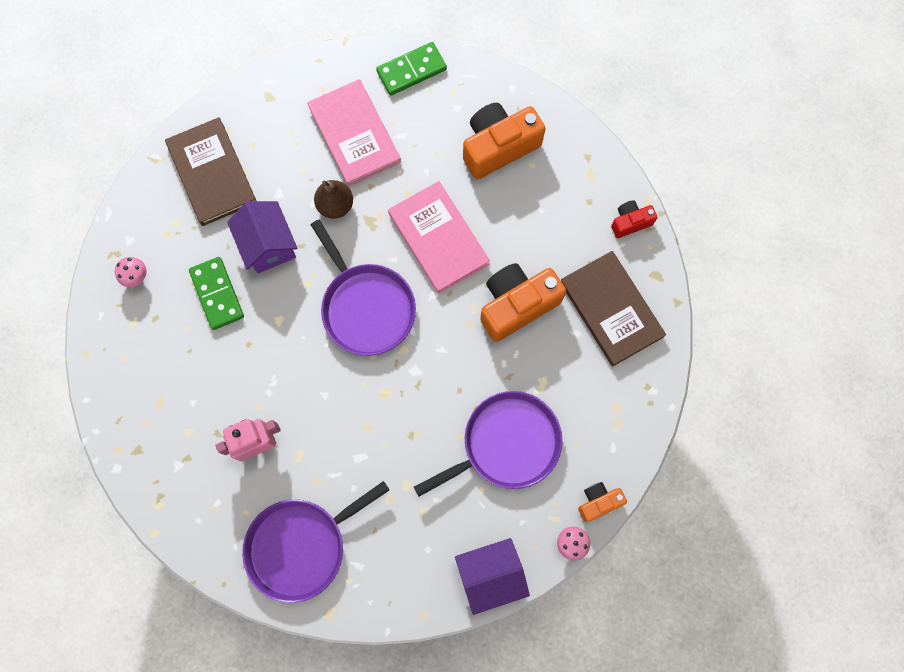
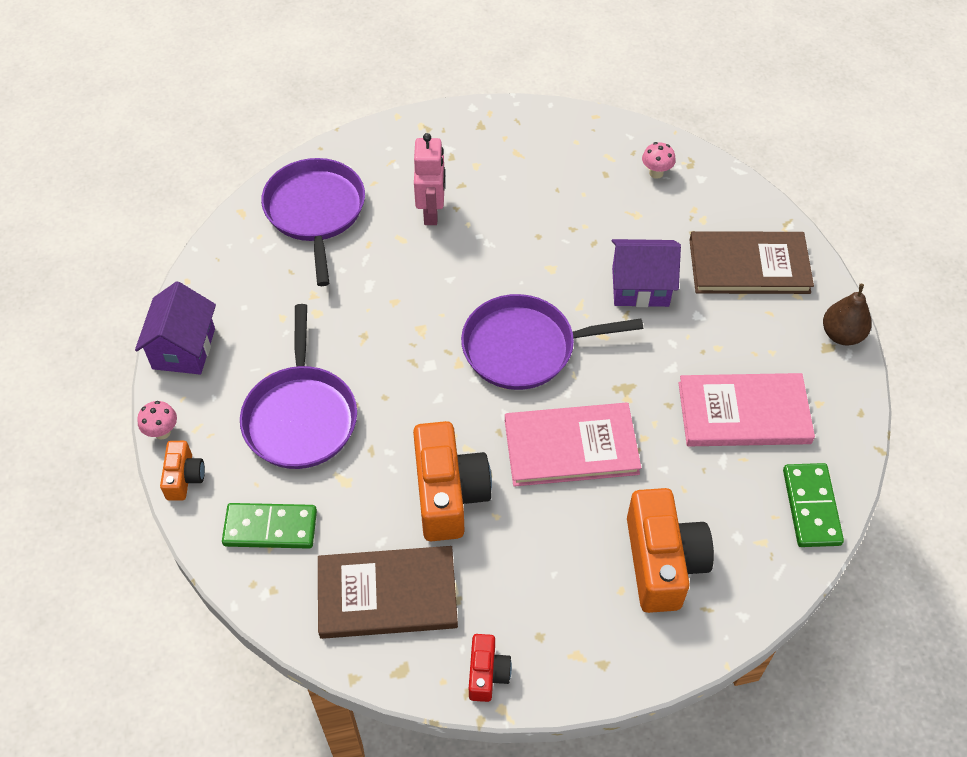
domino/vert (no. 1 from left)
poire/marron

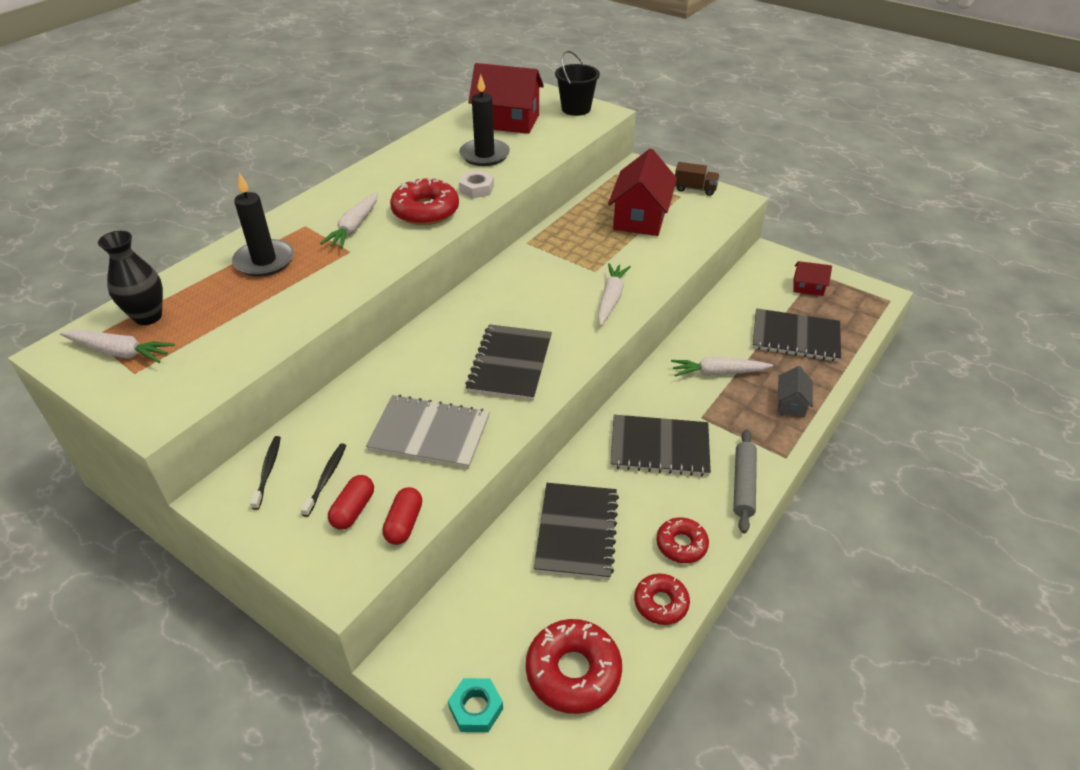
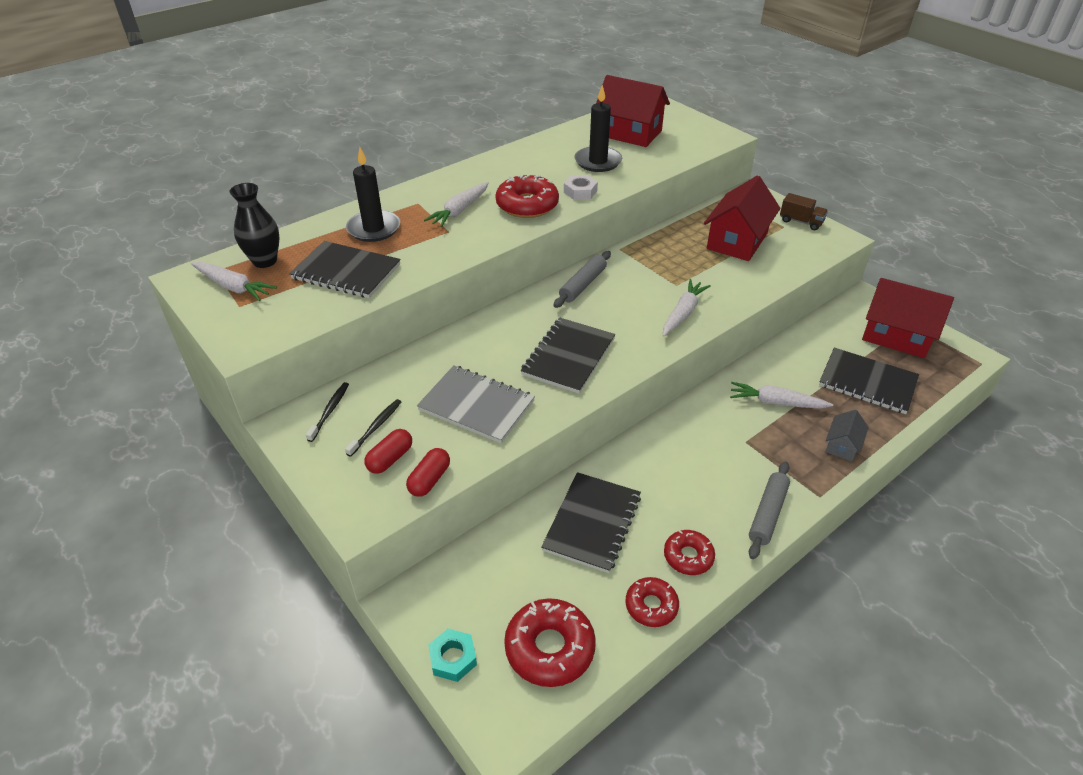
seau/noir
rouleau à pâtisserie/gris (no. 1 from left)
carnet/noir (no. 1 from left)
maison/rouge (no. 3 from left)

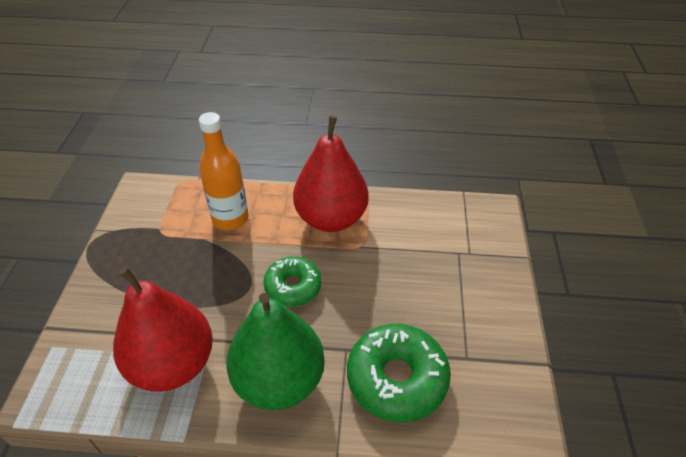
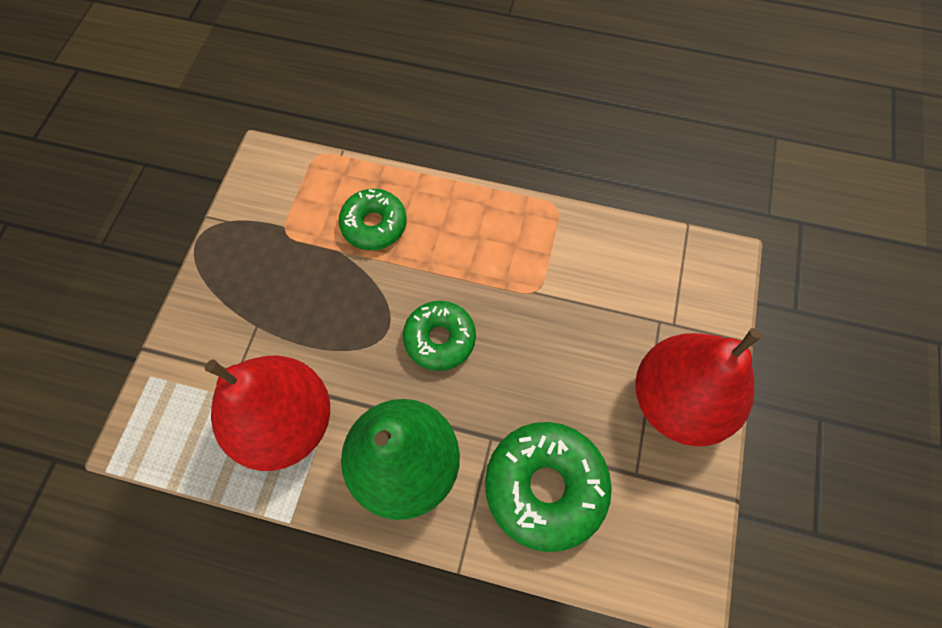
poire/rouge (no. 2 from left)
beignet/vert (no. 1 from left)

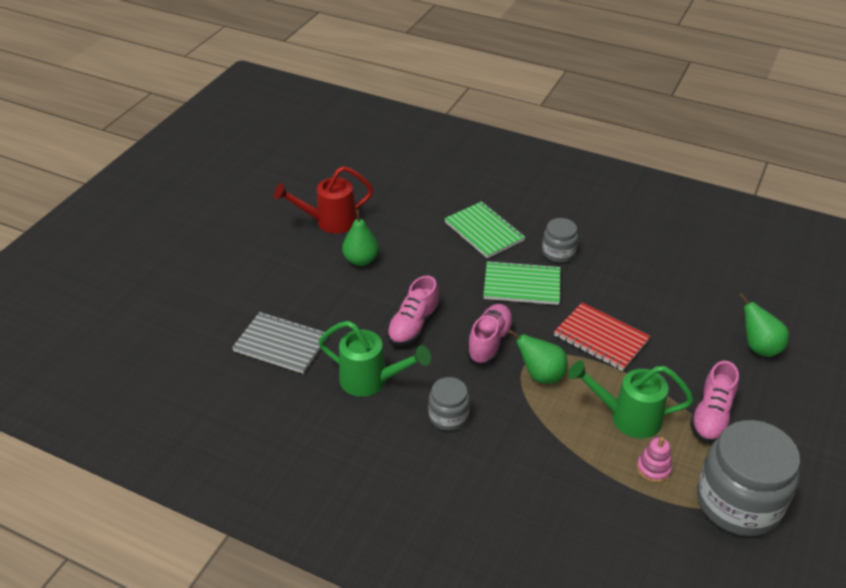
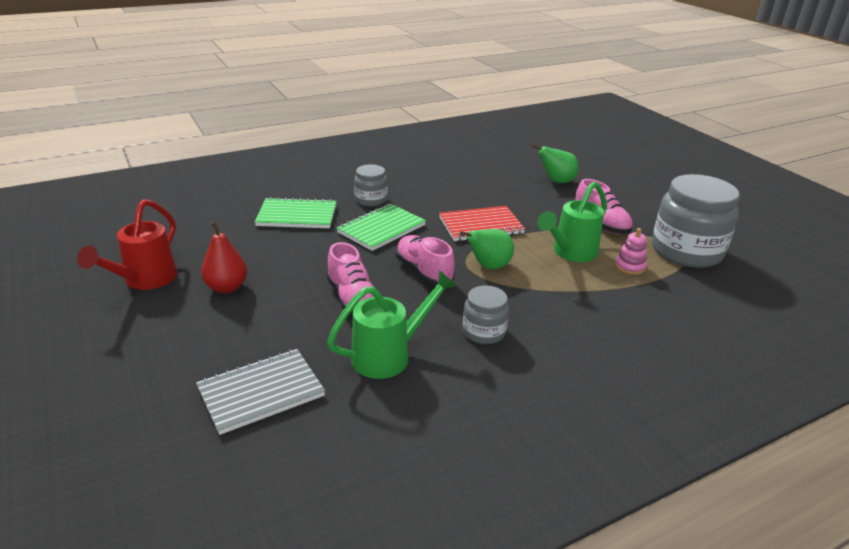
poire/rouge

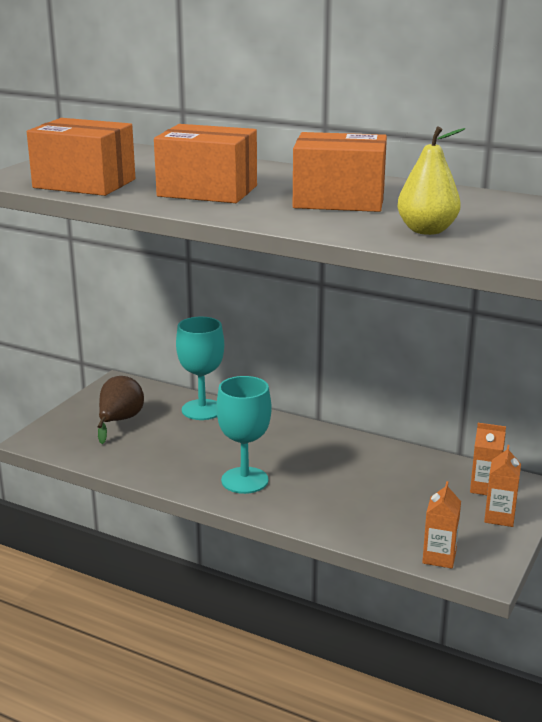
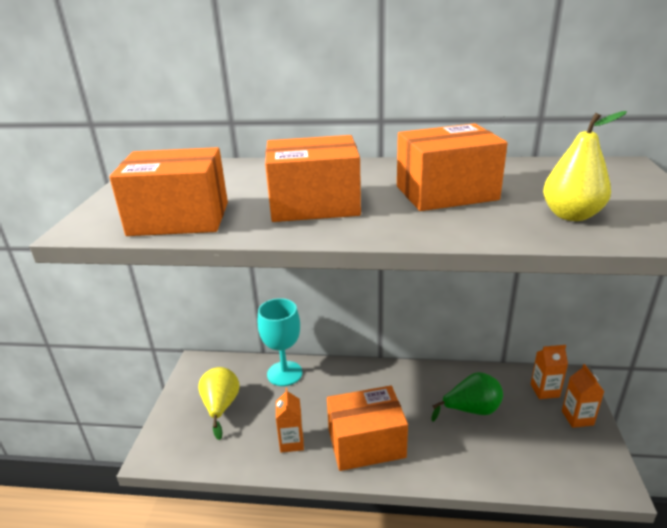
poire/vert
brique de lait/orange (no. 1 from left)
boîte/orange (no. 3 from left)
poire/jaune (no. 1 from left)

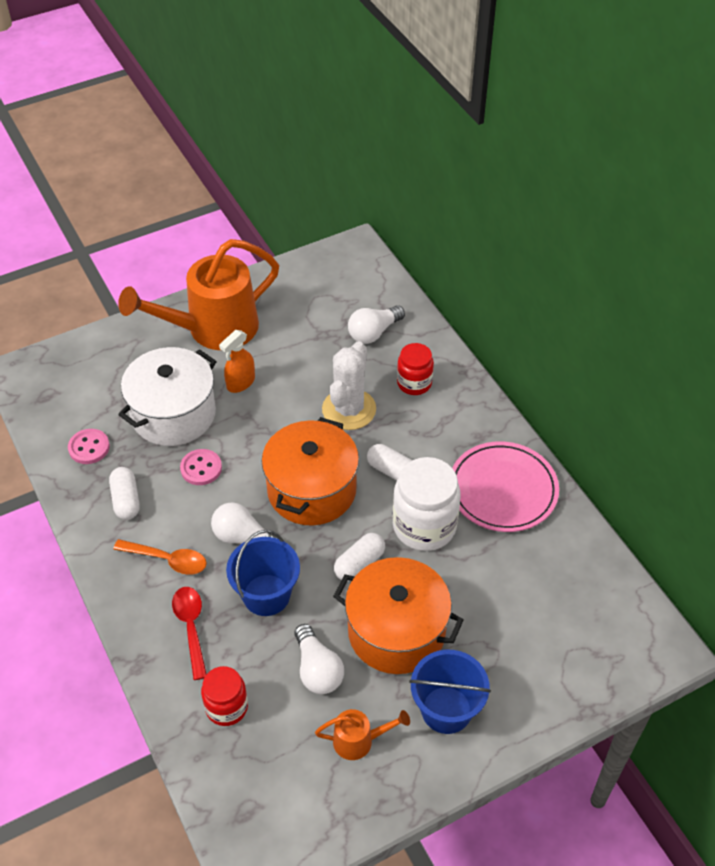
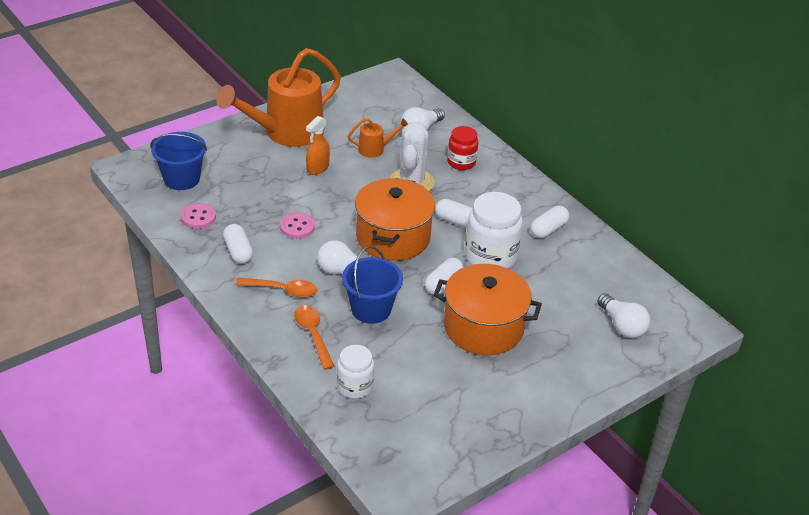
marmite/blanc
ampoule/blanc (no. 3 from left)
arrosoir/orange (no. 2 from left)
seau/bleu (no. 1 from left)
gélule/blanc (no. 4 from left)
cuillère/orange (no. 2 from left)
bocal/blanc (no. 1 from left)

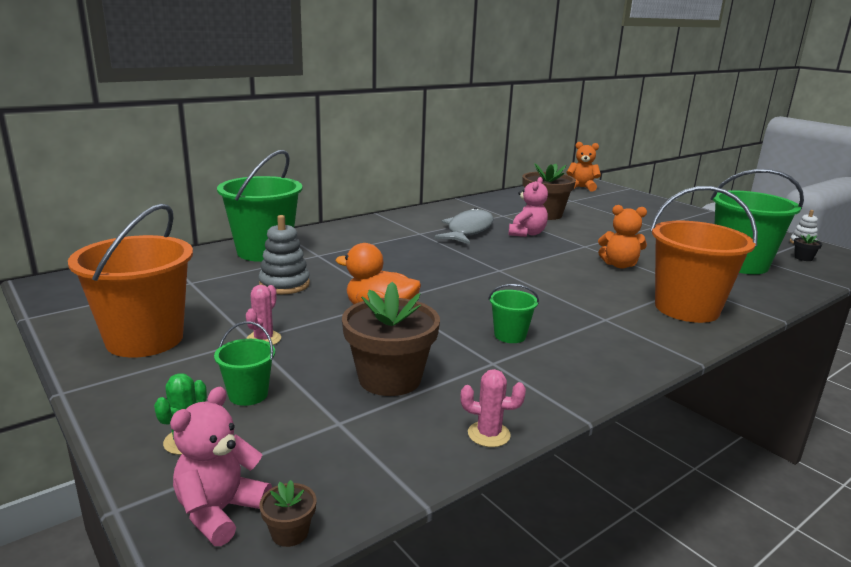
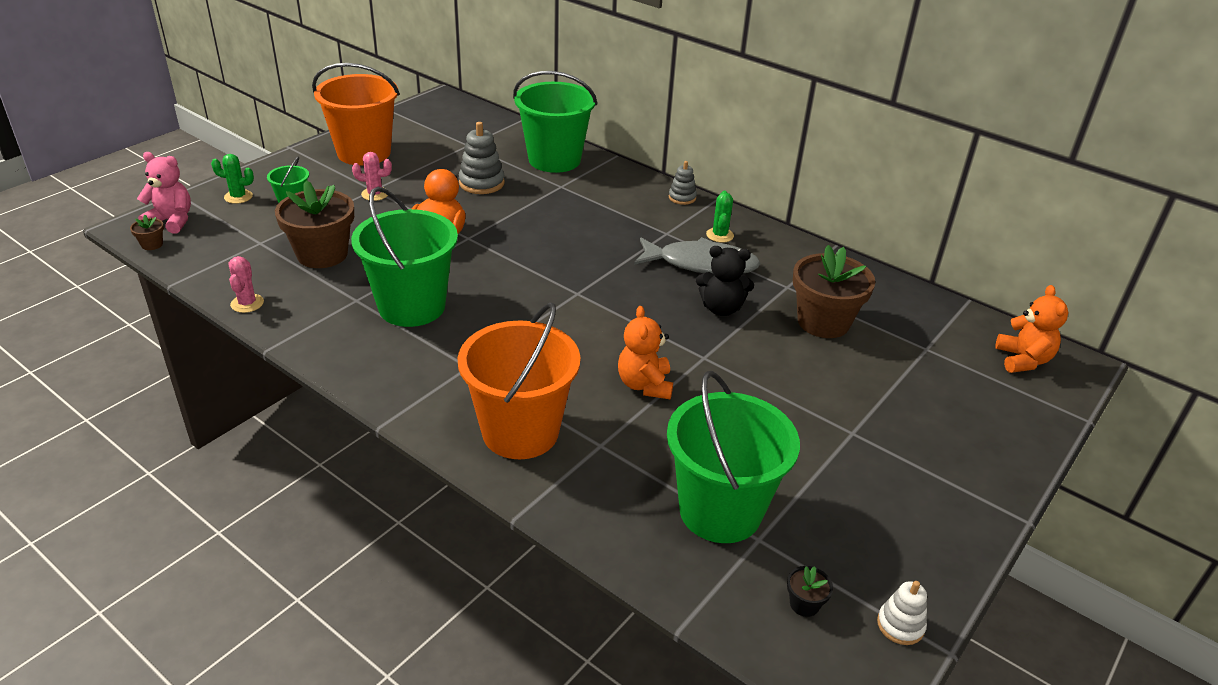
jouet à empiler/gris (no. 2 from left)
cactus/vert (no. 2 from left)
ours en peluche/noir
seau/vert (no. 2 from left)

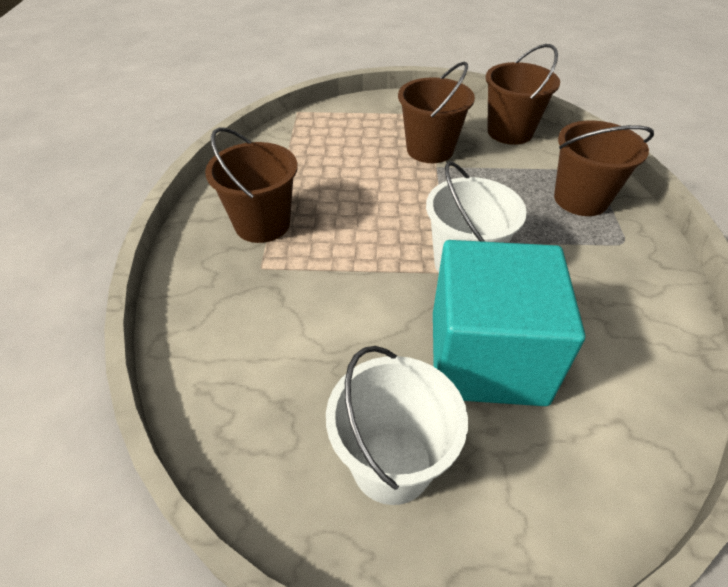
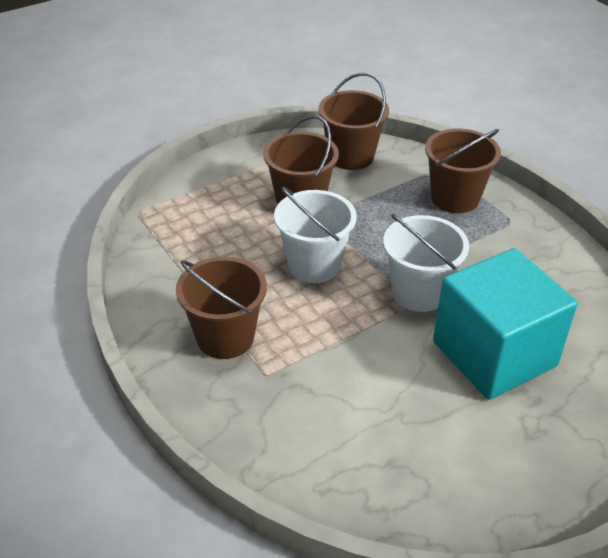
seau/blanc (no. 1 from left)

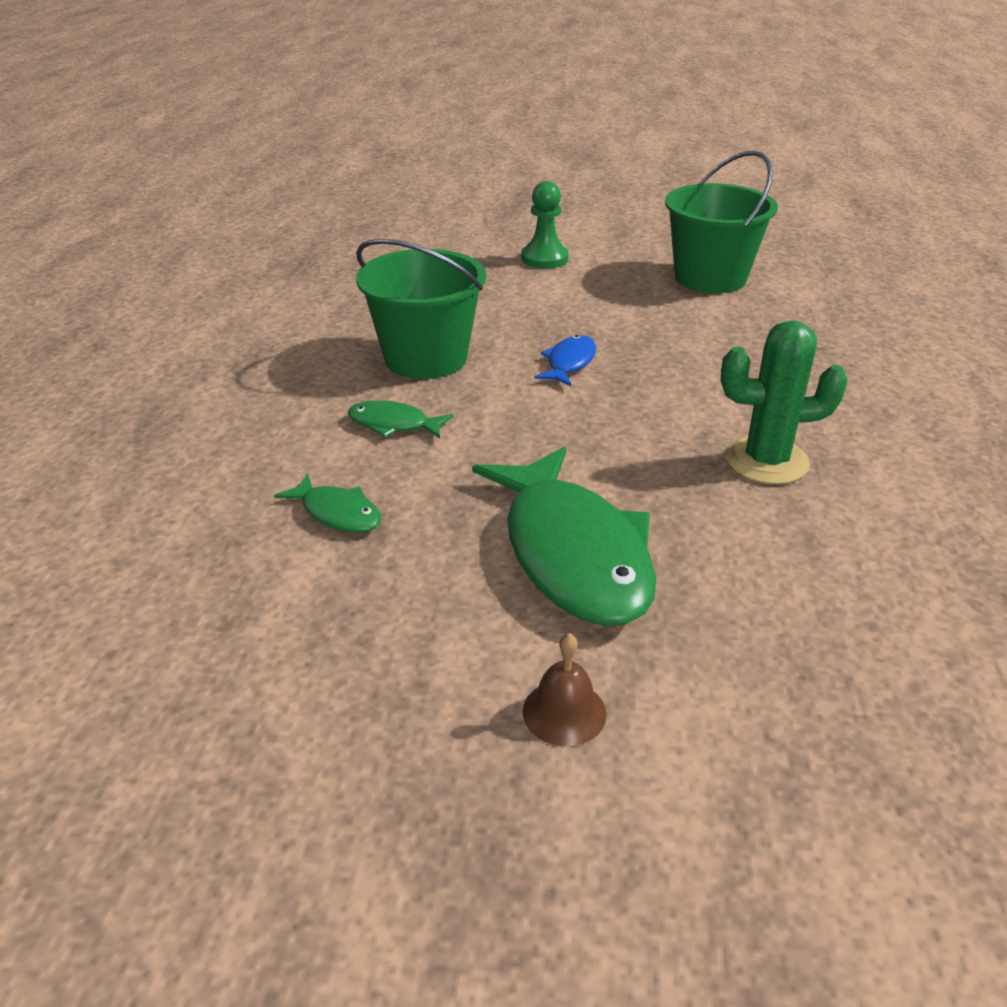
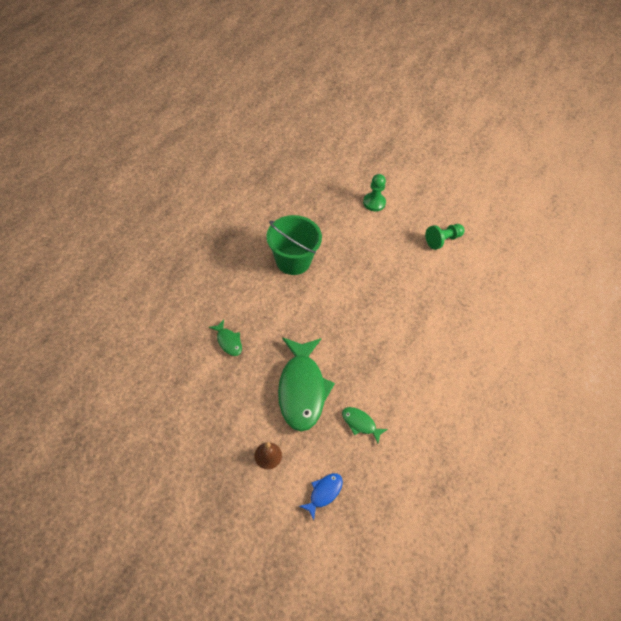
cactus/vert
poisson/vert (no. 3 from left)
poisson/bleu
pion/vert (no. 2 from left)

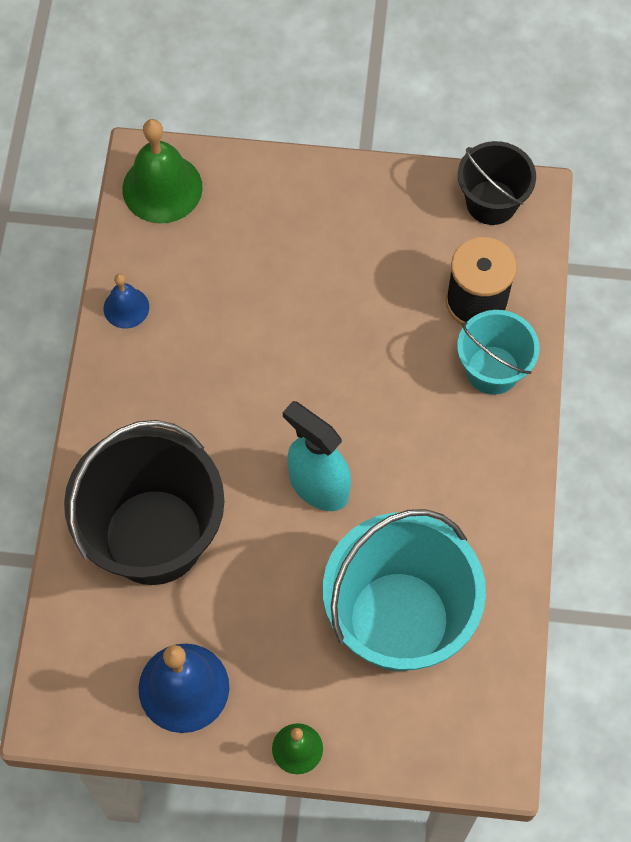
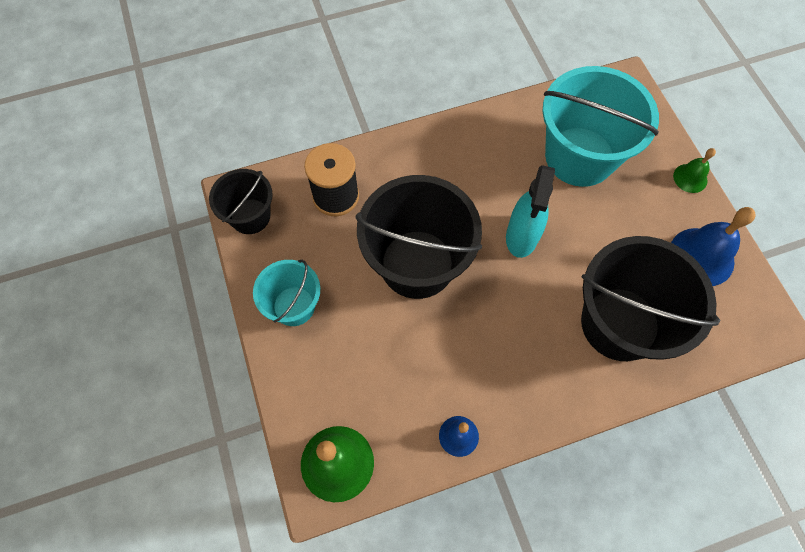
seau/noir (no. 2 from left)
seau/turquoise (no. 1 from left)

